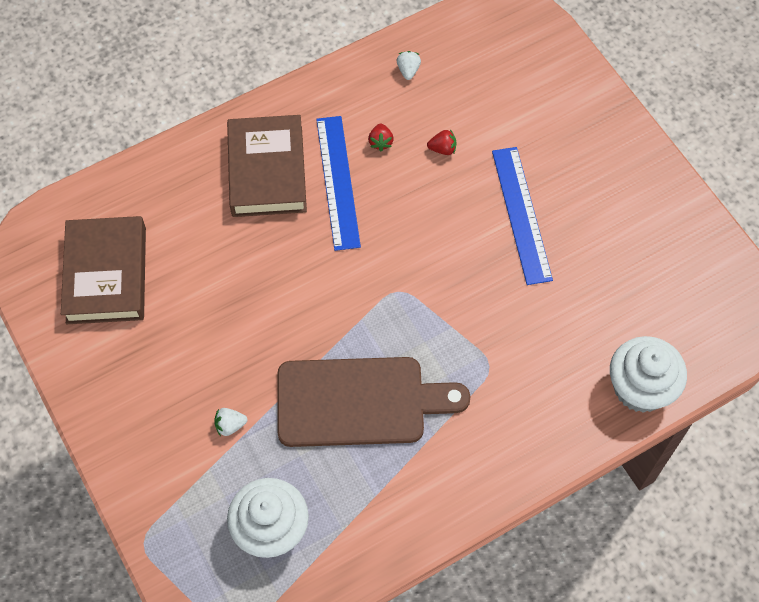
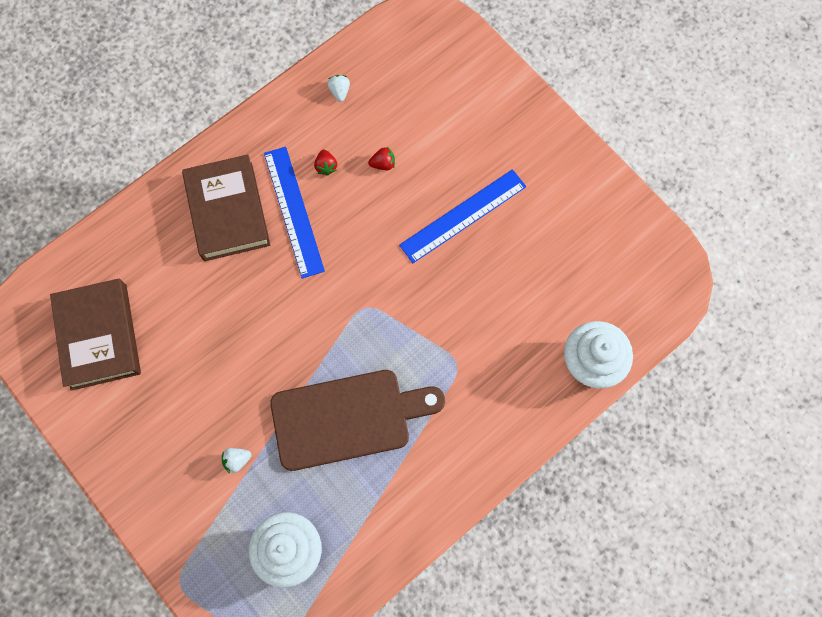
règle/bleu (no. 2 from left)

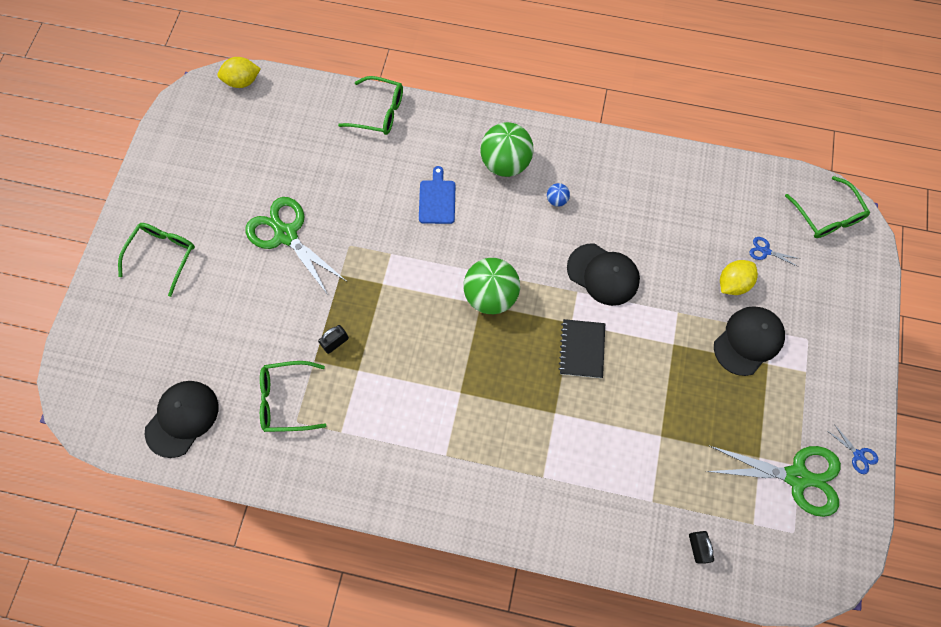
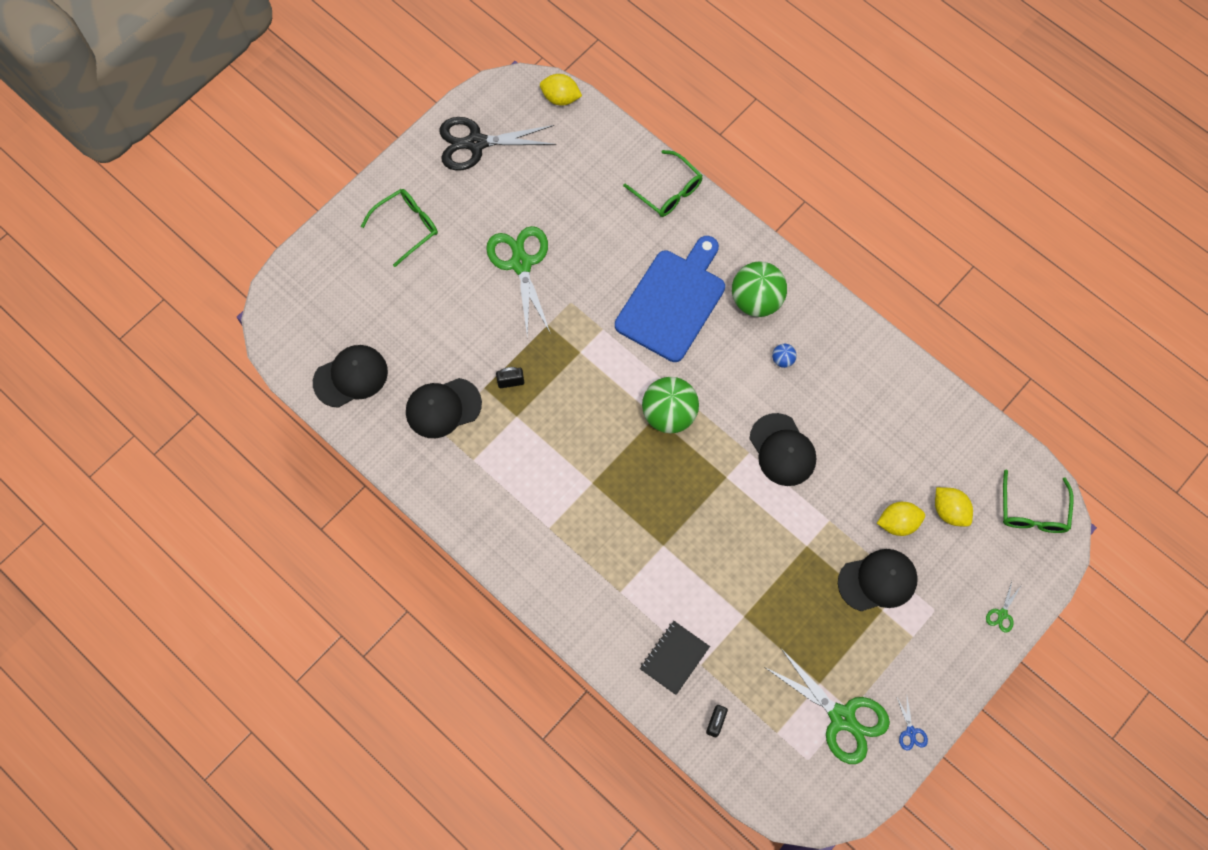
ciseaux/noir
ciseaux/vert (no. 3 from left)
carnet/noir
casquette/noir (no. 2 from left)
citron/jaune (no. 3 from left)
planche à découper/bleu

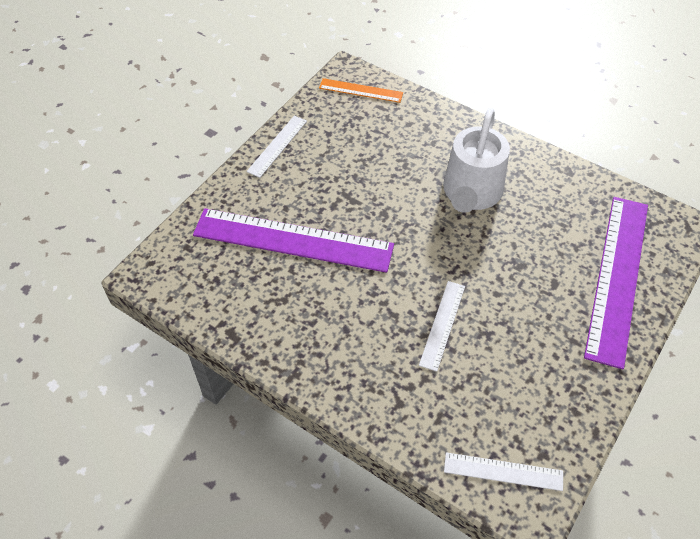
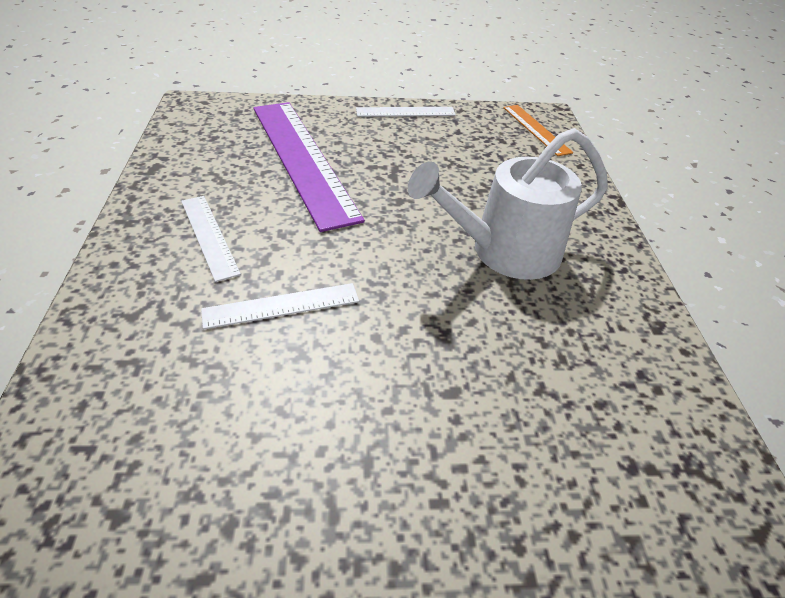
règle/violet (no. 2 from left in the first image)
règle/blanc (no. 1 from left)

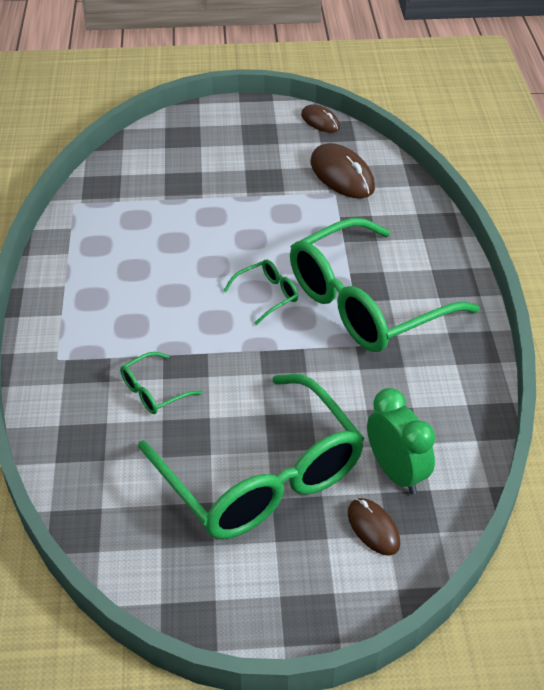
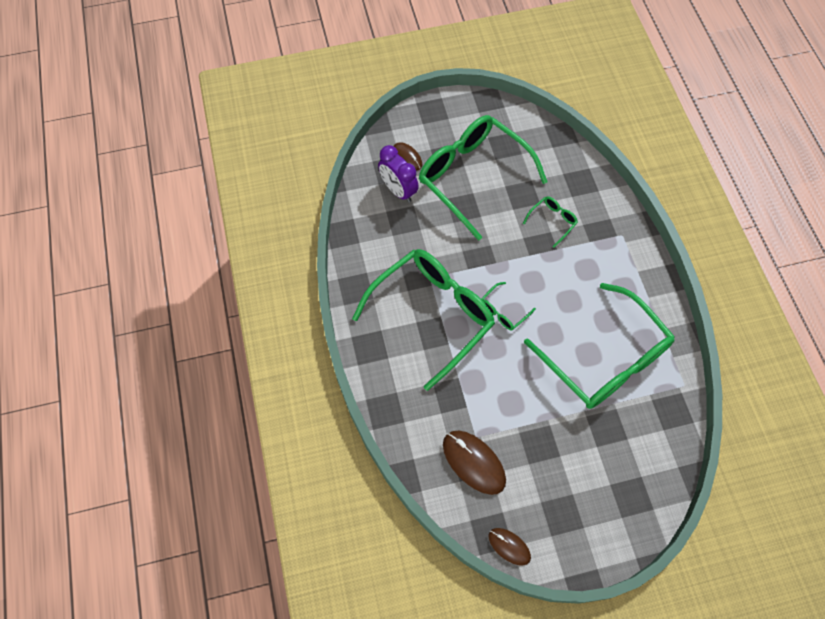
lunettes/vert (no. 5 from left)
réveil/violet

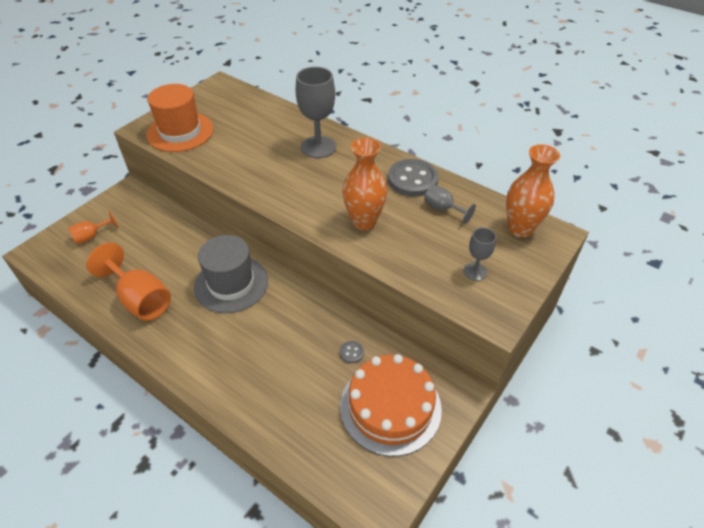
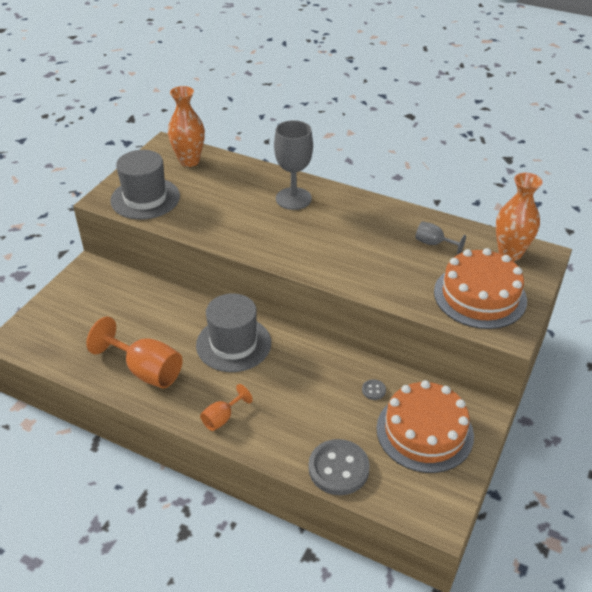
verre à pied/orange (no. 2 from left)
vase/orange (no. 1 from left)
bouton/gris (no. 1 from left)
gâteau/orange (no. 2 from left)
chapeau/gris (no. 1 from left)

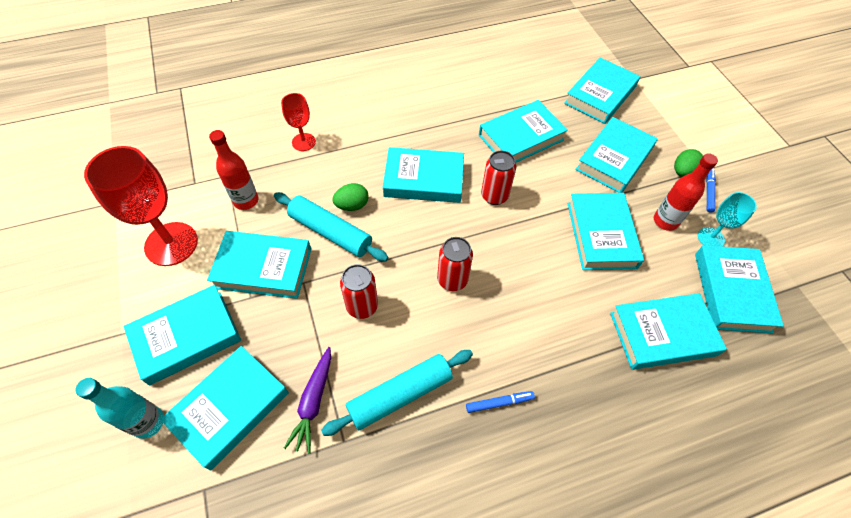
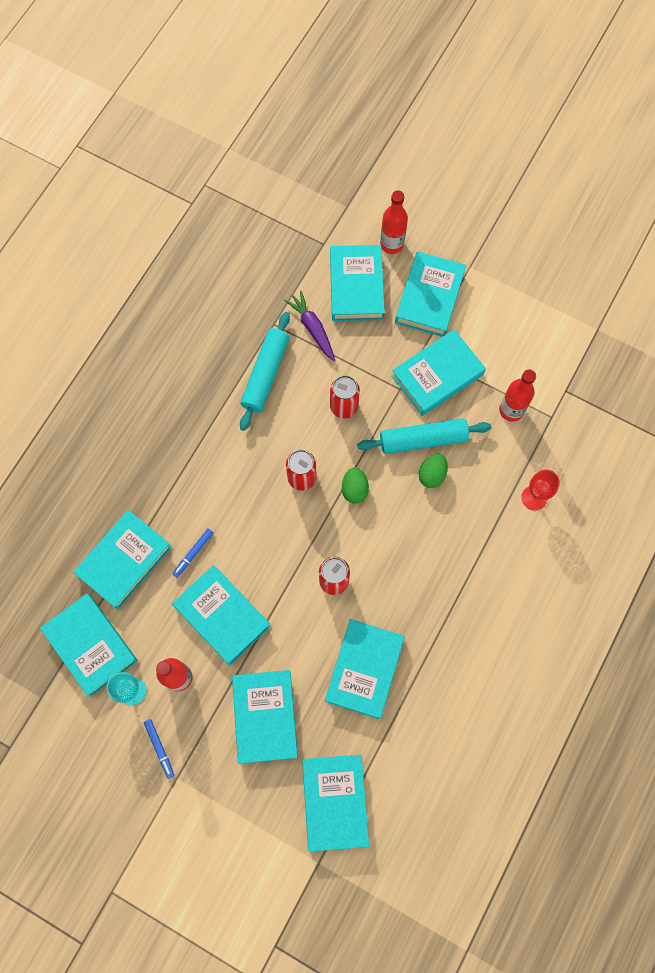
verre à pied/rouge (no. 1 from left in the first image)
livre/turquoise (no. 4 from left in the first image)
feutre/bleu (no. 2 from left)
œuf/vert (no. 1 from left)
bouteille/rouge (no. 2 from left)

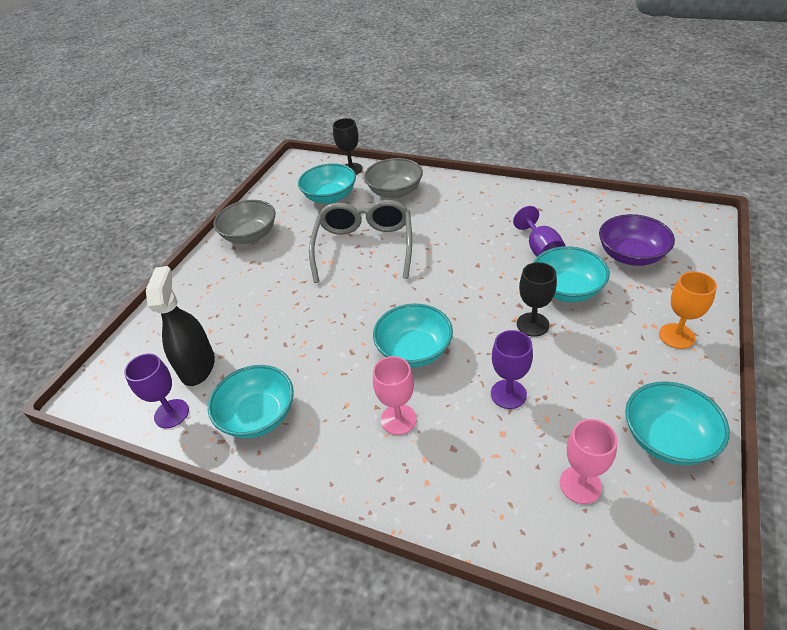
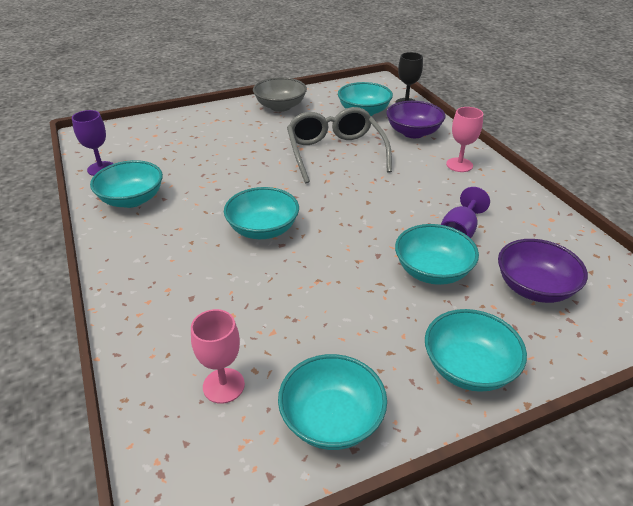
vaporisateur/noir
verre à pied/violet (no. 2 from left in the first image)
verre à pied/noir (no. 2 from left in the first image)
verre à pied/rose (no. 2 from left)
bol/turquoise (no. 6 from left)
bol/violet (no. 1 from left)
lunettes/gris

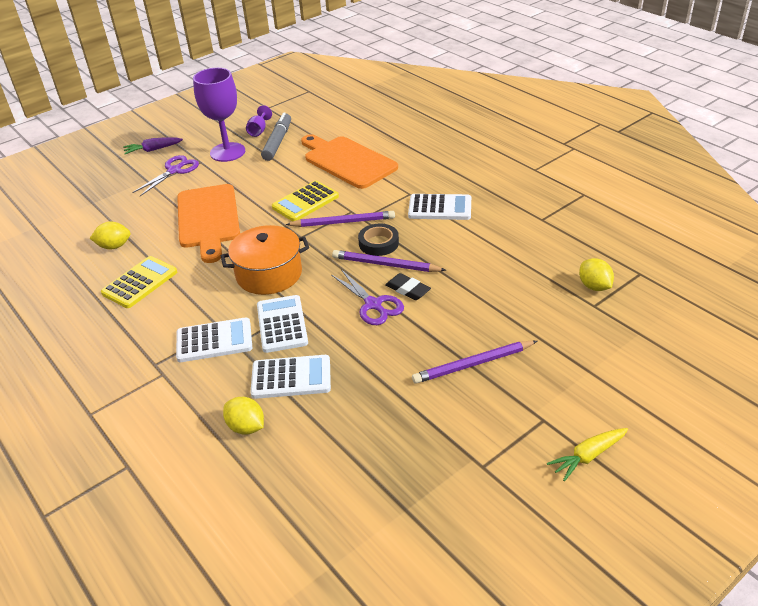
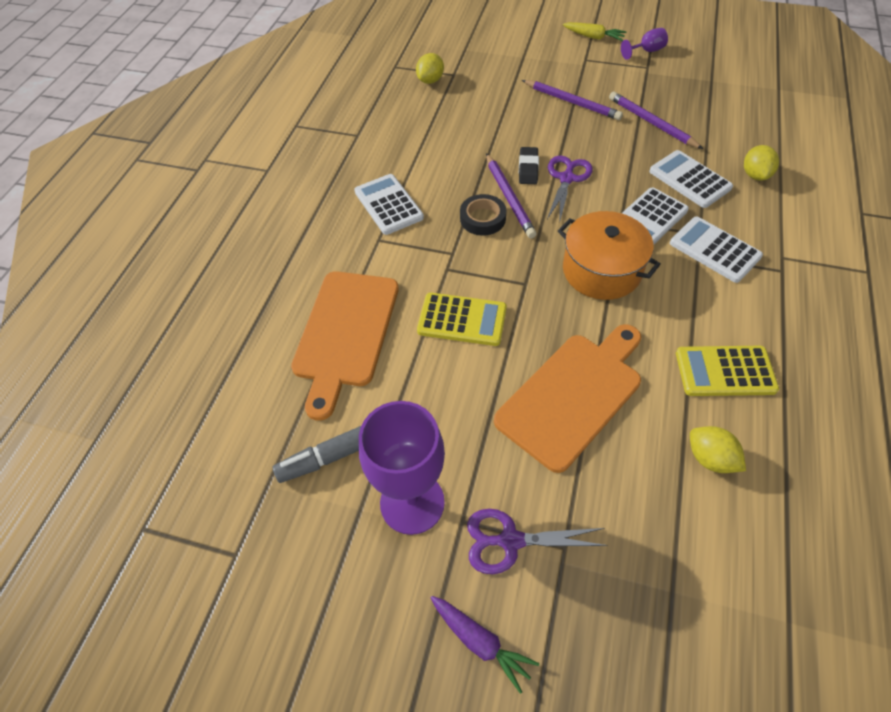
verre à pied/violet (no. 2 from left)
crayon/violet (no. 3 from left)

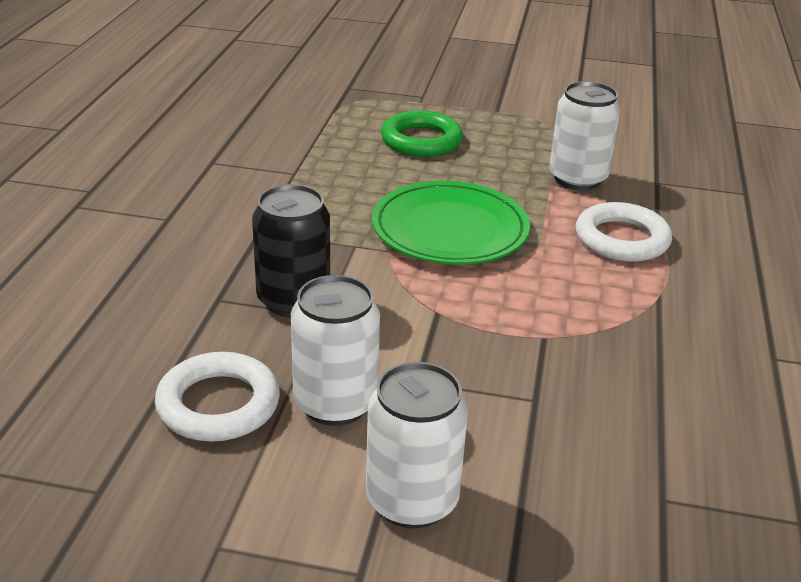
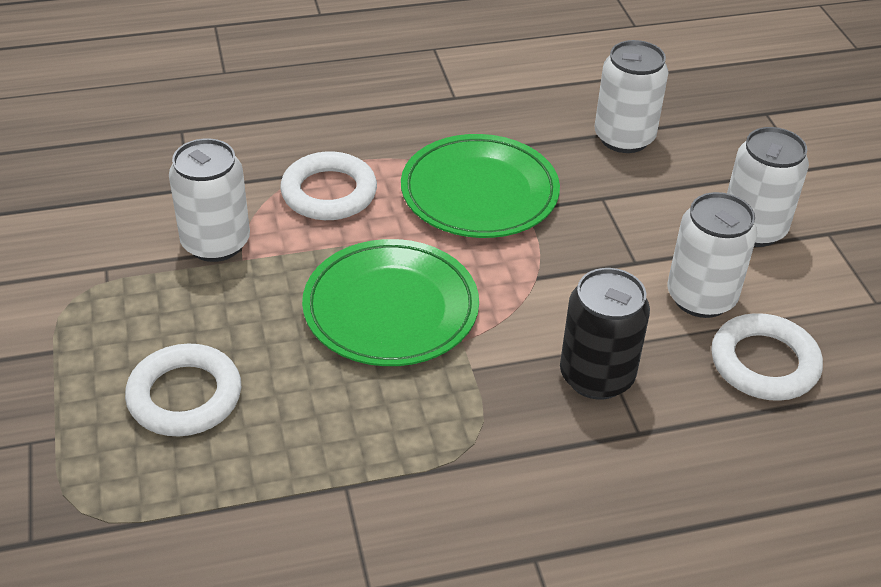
assiette/vert (no. 2 from left)
canette/blanc (no. 2 from left)
anneau/blanc (no. 1 from left)

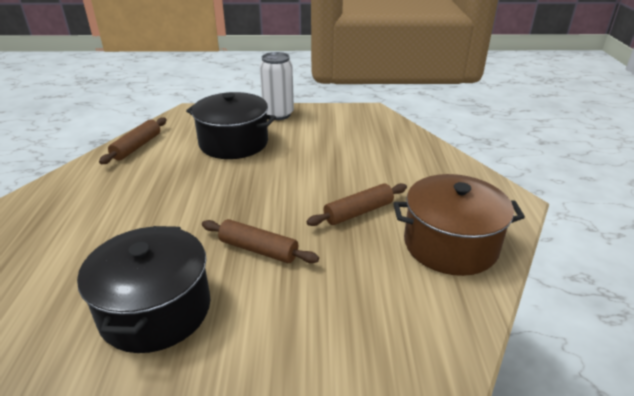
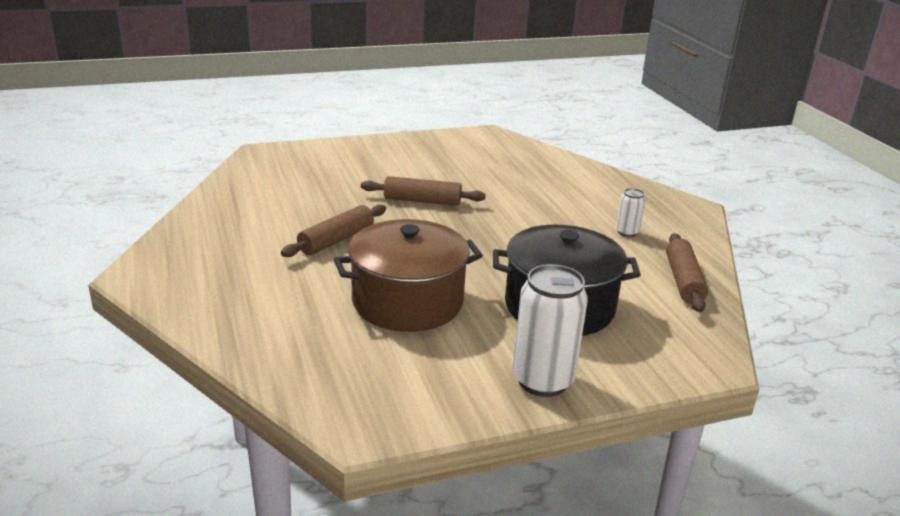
marmite/noir (no. 1 from left in the first image)
canette/blanc (no. 2 from left)
marmite/marron

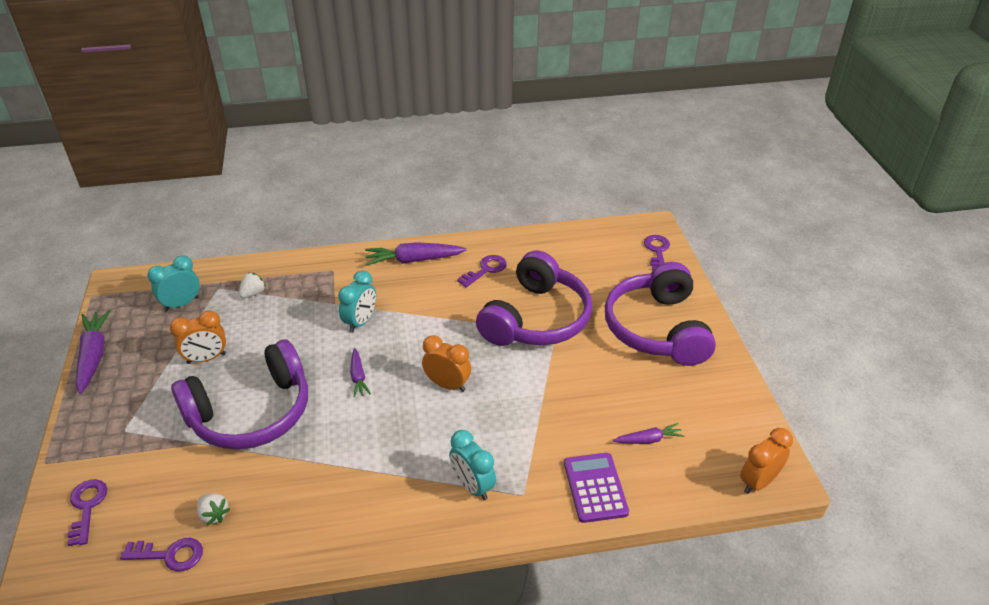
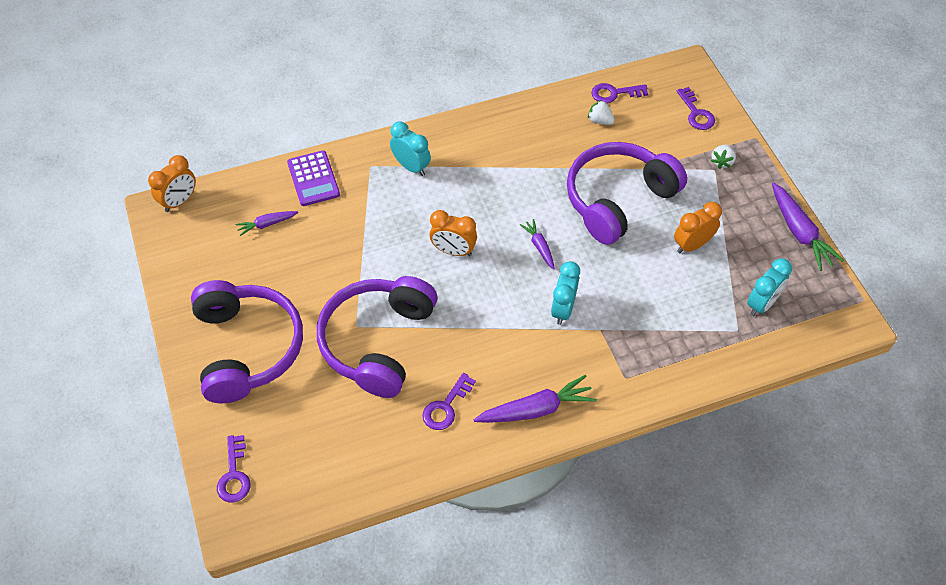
fraise/blanc (no. 2 from left)

